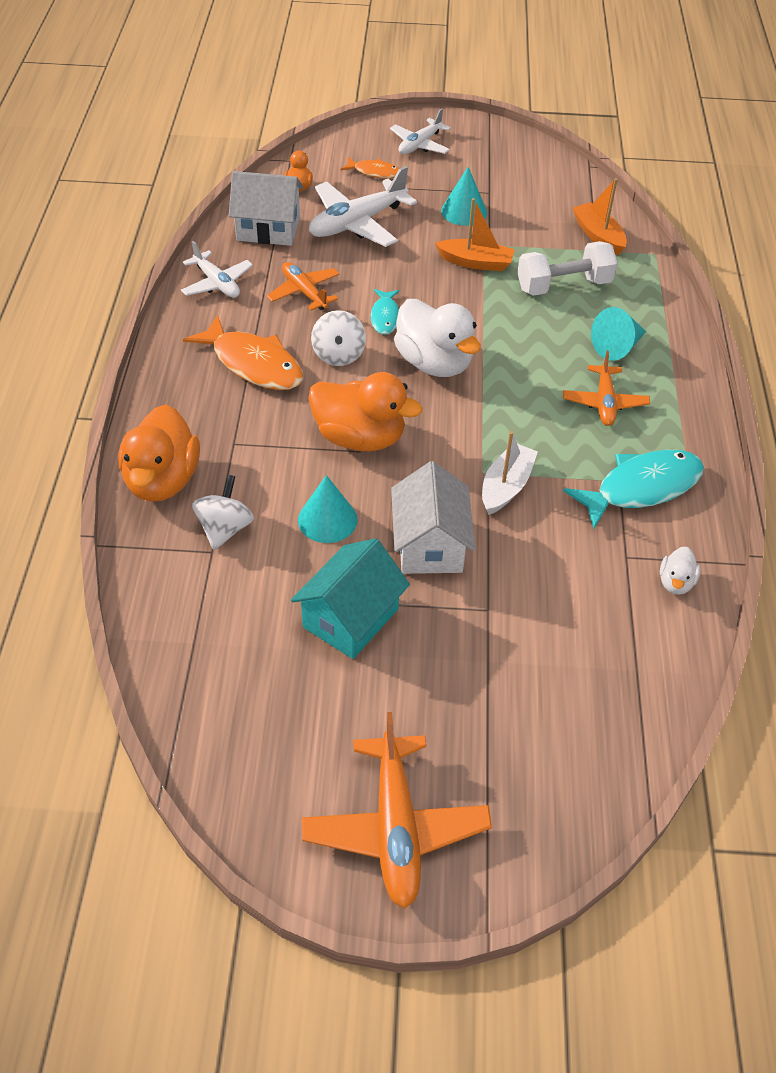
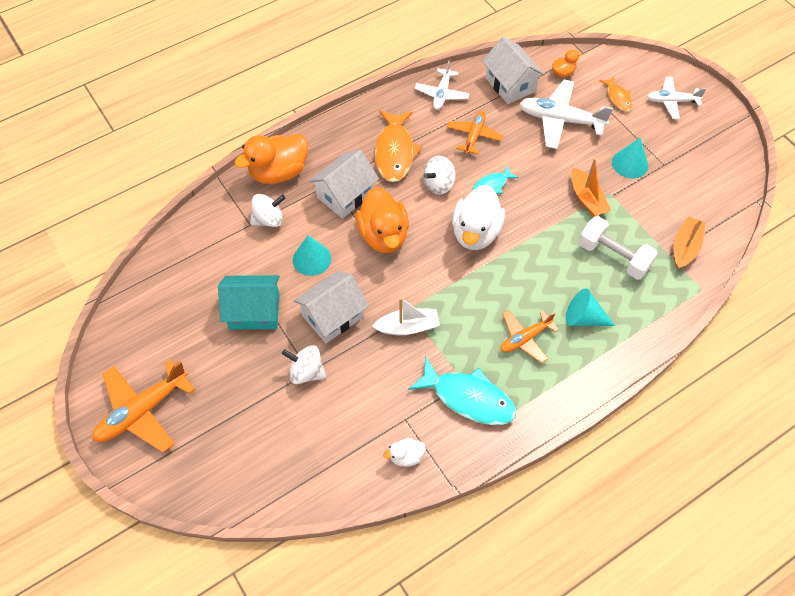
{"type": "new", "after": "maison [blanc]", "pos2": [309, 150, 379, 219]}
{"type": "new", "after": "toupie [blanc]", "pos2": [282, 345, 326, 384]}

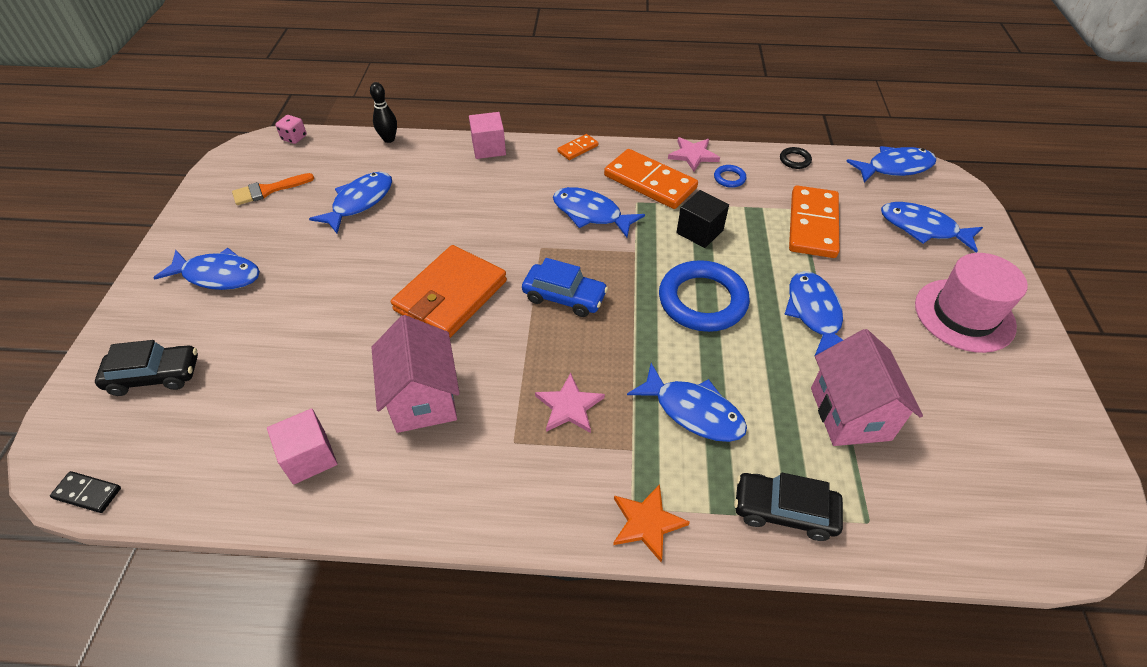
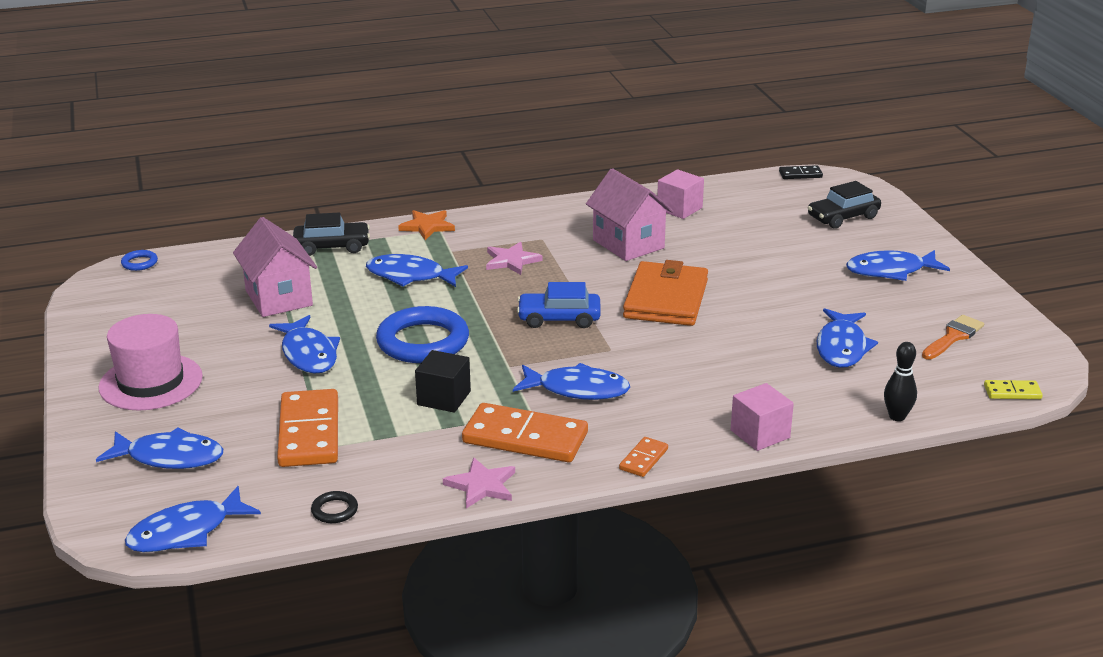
{"type": "swapped", "before": "dé [rose]", "after": "domino [jaune]", "pos1": [275, 115, 307, 144], "pos2": [984, 380, 1043, 399]}
{"type": "shifted", "before": "anneau [bleu]", "pos1": [714, 165, 746, 188], "pos2": [121, 250, 158, 271]}

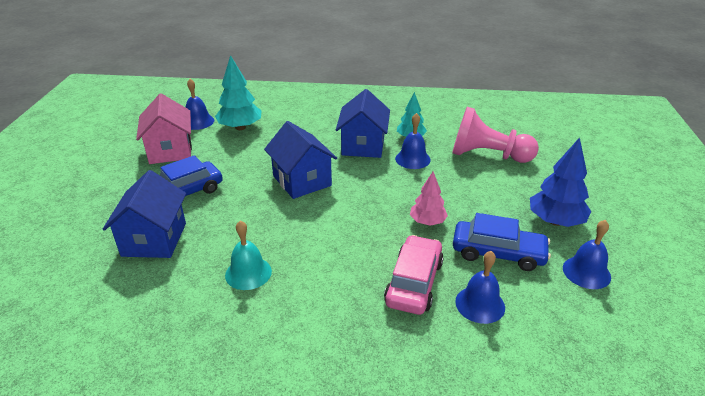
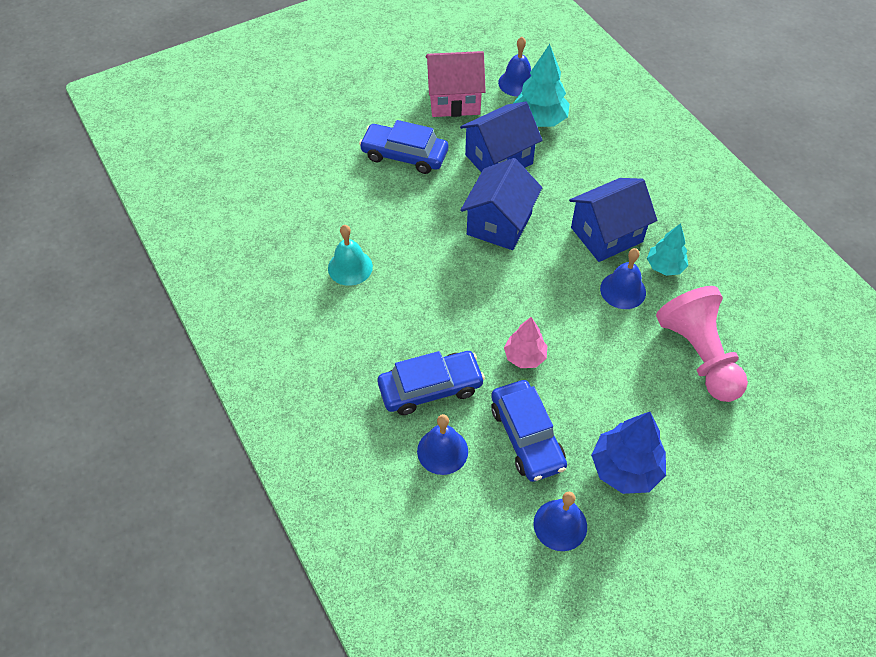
{"type": "rotated", "before": "maison [rose]", "pos1": [136, 93, 192, 164], "pos2": [425, 51, 486, 117], "turn": 45}
{"type": "shifted", "before": "maison [bleu]", "pos1": [103, 170, 186, 258], "pos2": [460, 102, 543, 172]}
{"type": "repainted", "before": "voiture [rose]", "after": "voiture [bleu]", "pos1": [384, 235, 443, 315], "pos2": [378, 351, 485, 415]}

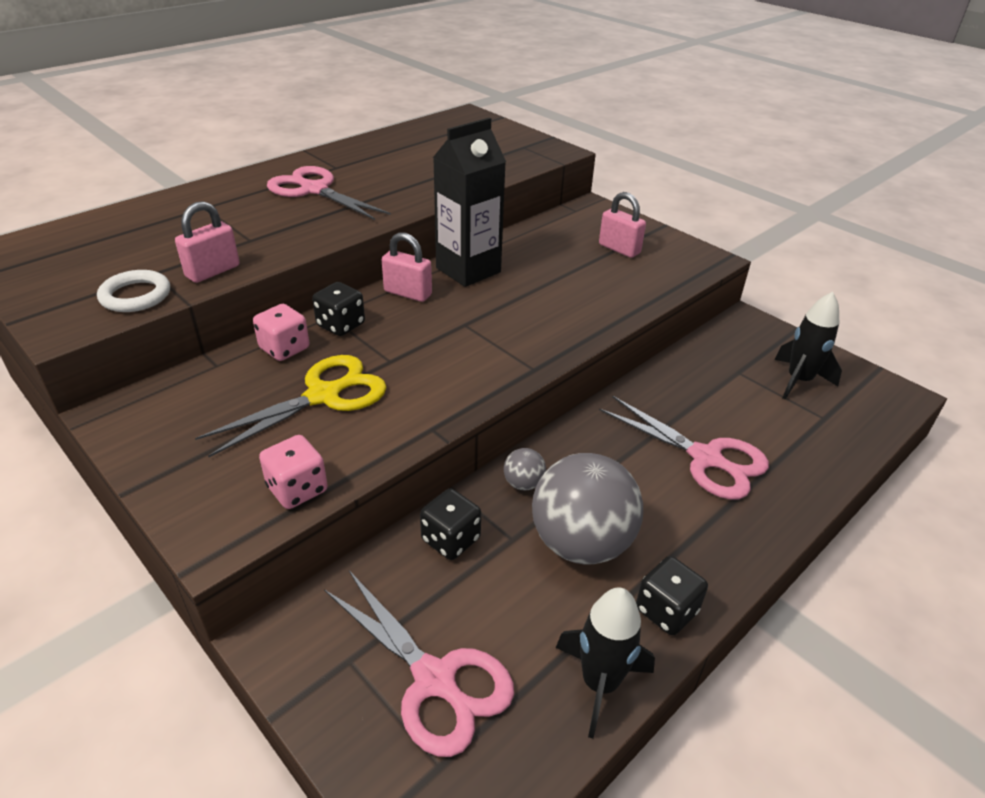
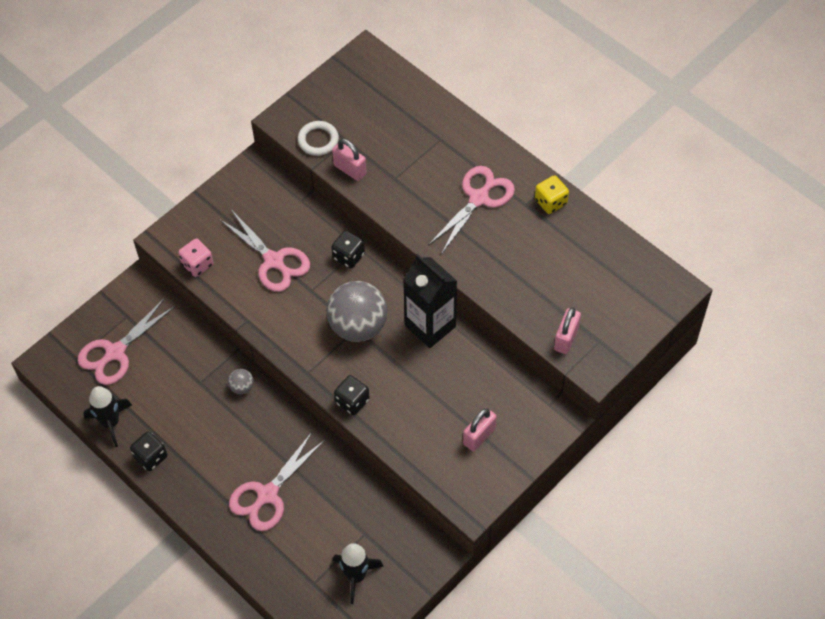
{"type": "shifted", "before": "cadenas [rose]", "pos1": [382, 232, 432, 302], "pos2": [554, 307, 581, 354]}
{"type": "gone", "before": "dé [rose]", "pos1": [253, 304, 309, 361]}
{"type": "repainted", "before": "ciseaux [jaune]", "after": "ciseaux [rose]", "pos1": [195, 355, 387, 457], "pos2": [219, 210, 310, 292]}
{"type": "shifted", "before": "balle [gris]", "pos1": [532, 453, 643, 564], "pos2": [327, 281, 387, 342]}
{"type": "shifted", "before": "dé [noir]", "pos1": [420, 489, 481, 560], "pos2": [334, 375, 370, 415]}
{"type": "new", "after": "dé [jaune]", "pos2": [535, 175, 569, 214]}

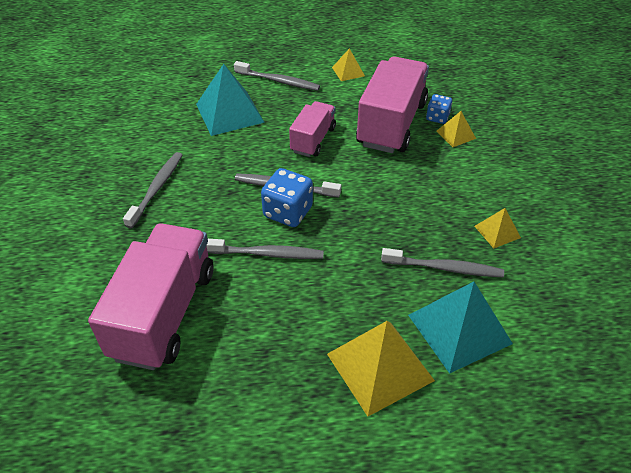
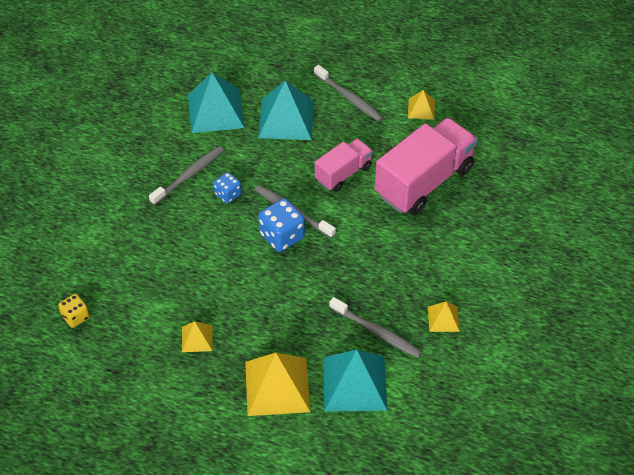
{"type": "shifted", "before": "dé [bleu]", "pos1": [426, 94, 452, 124], "pos2": [214, 172, 241, 204]}
{"type": "shifted", "before": "pyramide [jaune]", "pos1": [436, 111, 476, 147], "pos2": [182, 321, 212, 352]}
{"type": "gone", "before": "camion [rose]", "pos1": [88, 223, 213, 370]}
{"type": "gone", "before": "brosse à dents [gris]", "pos1": [206, 239, 324, 259]}
{"type": "new", "after": "pyramide [turquoise]", "pos2": [188, 72, 244, 133]}
{"type": "new", "after": "dé [jaune]", "pos2": [58, 294, 89, 328]}

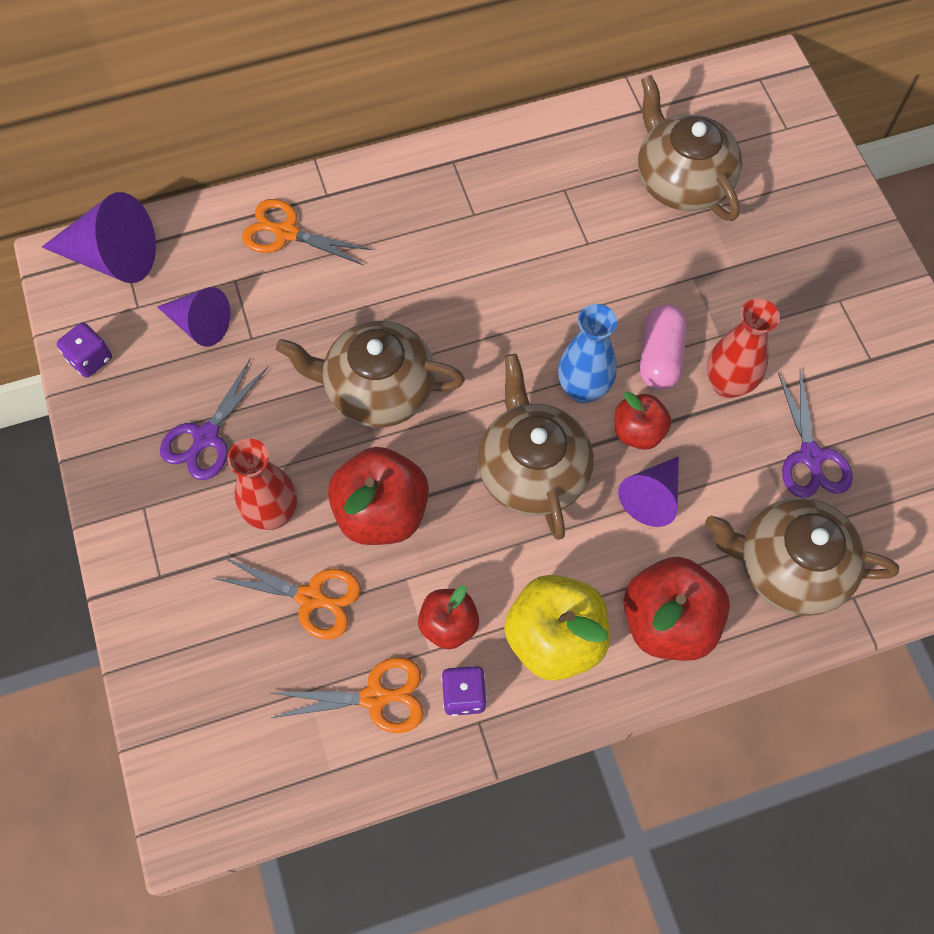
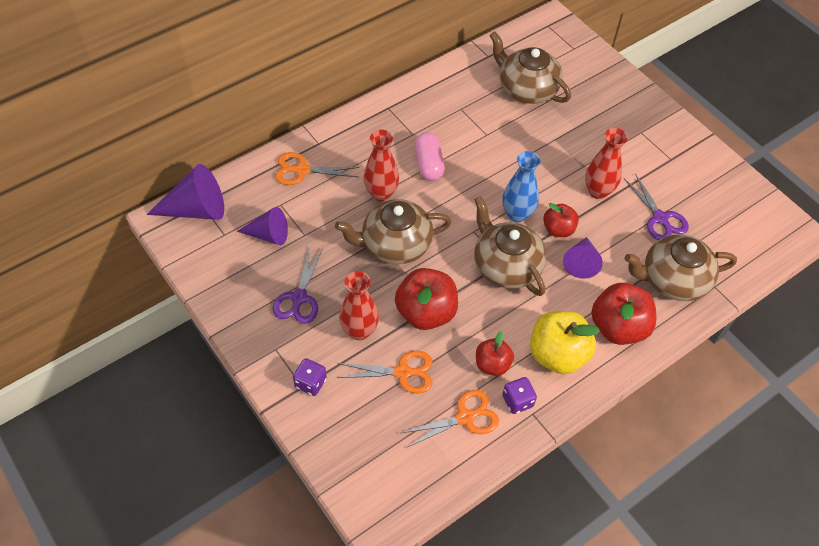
{"type": "shifted", "before": "gélule [rose]", "pos1": [640, 304, 687, 390], "pos2": [415, 132, 445, 181]}
{"type": "shifted", "before": "dé [violet]", "pos1": [57, 323, 112, 378], "pos2": [293, 358, 327, 396]}
{"type": "new", "after": "vase [rouge]", "pos2": [364, 129, 399, 201]}

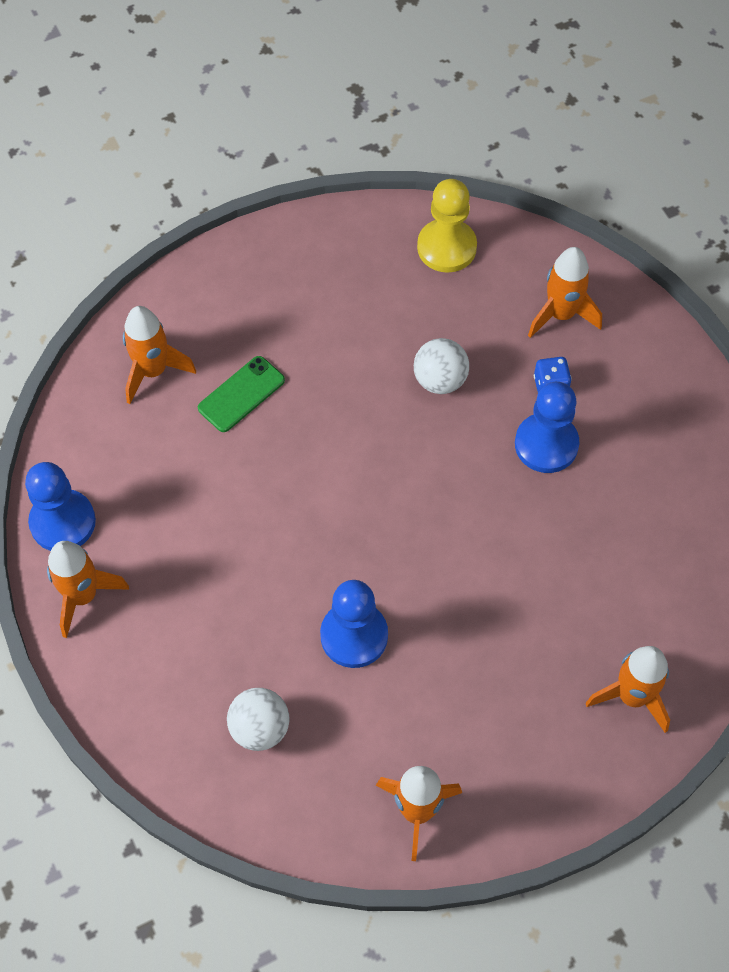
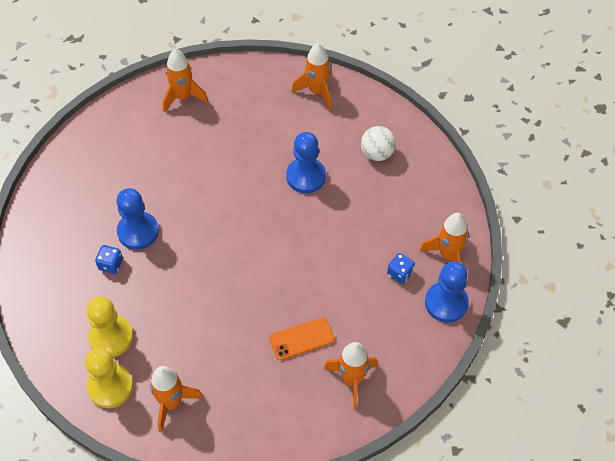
{"type": "shifted", "before": "fusée [orange]", "pos1": [528, 247, 602, 338], "pos2": [150, 366, 203, 433]}
{"type": "gone", "before": "balle [blanc]", "pos1": [414, 338, 469, 394]}
{"type": "repainted", "before": "téléphone [vert]", "after": "téléphone [orange]", "pos1": [198, 356, 285, 432], "pos2": [269, 318, 334, 360]}
{"type": "new", "after": "dé [bleu]", "pos2": [387, 253, 415, 284]}
{"type": "new", "after": "pion [jaune]", "pos2": [86, 296, 133, 357]}

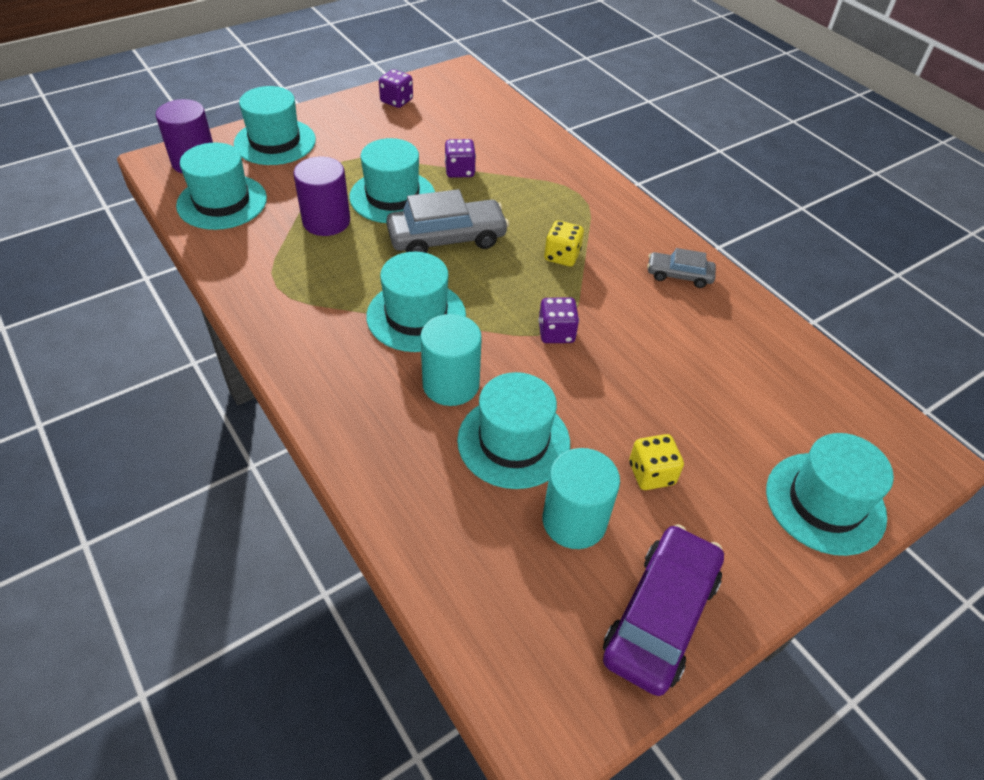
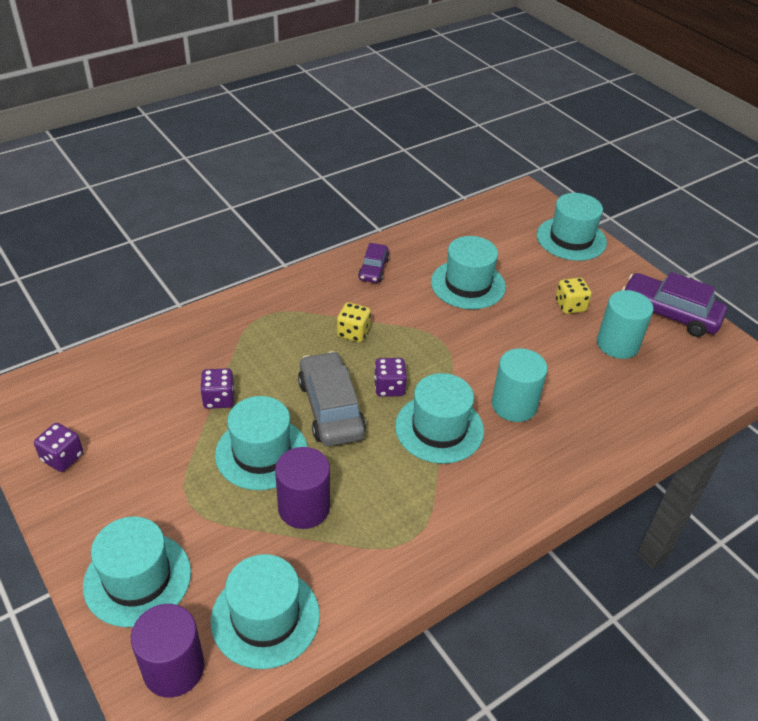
{"type": "repainted", "before": "voiture [gris]", "after": "voiture [violet]", "pos1": [647, 248, 716, 288], "pos2": [358, 243, 389, 283]}
{"type": "shifted", "before": "dé [violet]", "pos1": [538, 297, 579, 343], "pos2": [374, 358, 407, 397]}
{"type": "shifted", "before": "chapeau [turquoise]", "pos1": [457, 372, 570, 489], "pos2": [431, 236, 506, 309]}

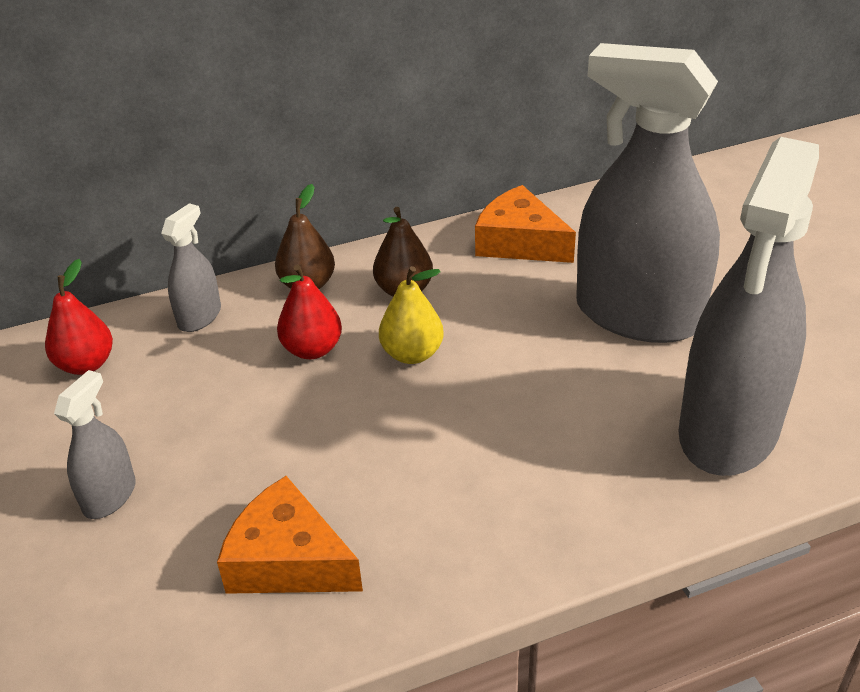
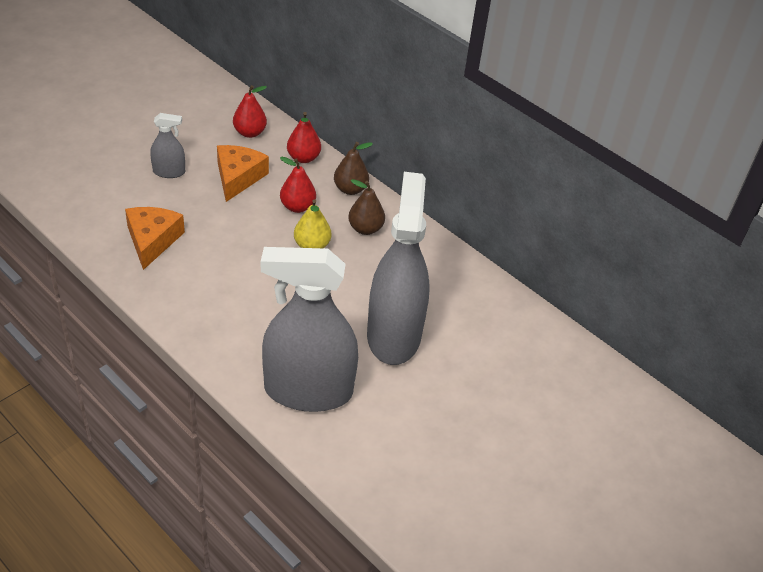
{"type": "shifted", "before": "fromage [orange]", "pos1": [475, 185, 576, 263], "pos2": [217, 145, 269, 202]}
{"type": "swapped", "before": "vaporisateur [gris]", "after": "poire [rouge]", "pos1": [161, 203, 221, 332], "pos2": [287, 112, 321, 163]}

